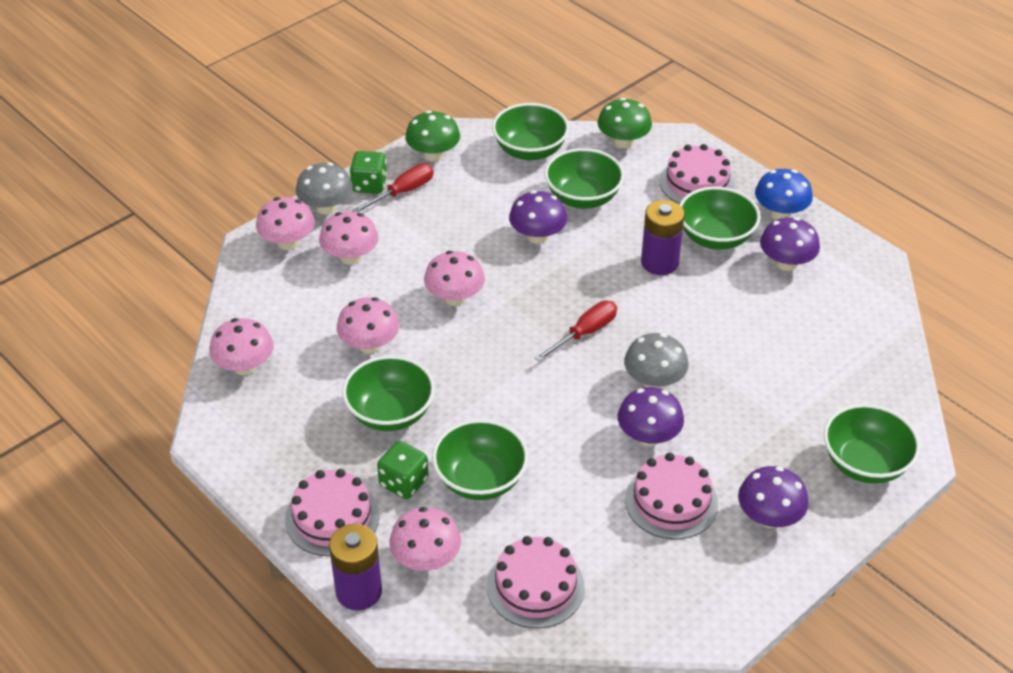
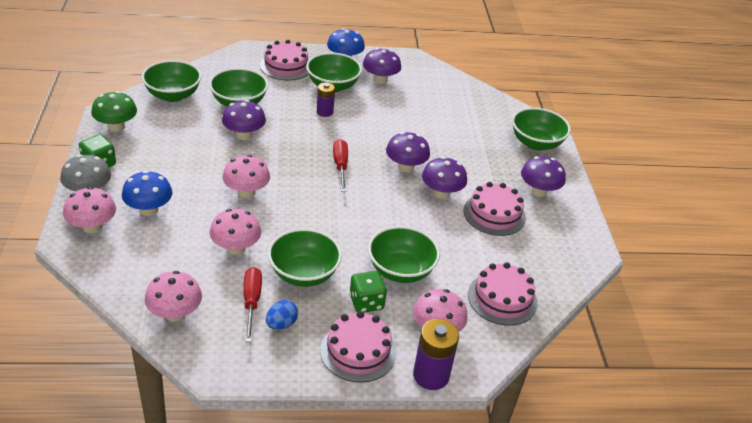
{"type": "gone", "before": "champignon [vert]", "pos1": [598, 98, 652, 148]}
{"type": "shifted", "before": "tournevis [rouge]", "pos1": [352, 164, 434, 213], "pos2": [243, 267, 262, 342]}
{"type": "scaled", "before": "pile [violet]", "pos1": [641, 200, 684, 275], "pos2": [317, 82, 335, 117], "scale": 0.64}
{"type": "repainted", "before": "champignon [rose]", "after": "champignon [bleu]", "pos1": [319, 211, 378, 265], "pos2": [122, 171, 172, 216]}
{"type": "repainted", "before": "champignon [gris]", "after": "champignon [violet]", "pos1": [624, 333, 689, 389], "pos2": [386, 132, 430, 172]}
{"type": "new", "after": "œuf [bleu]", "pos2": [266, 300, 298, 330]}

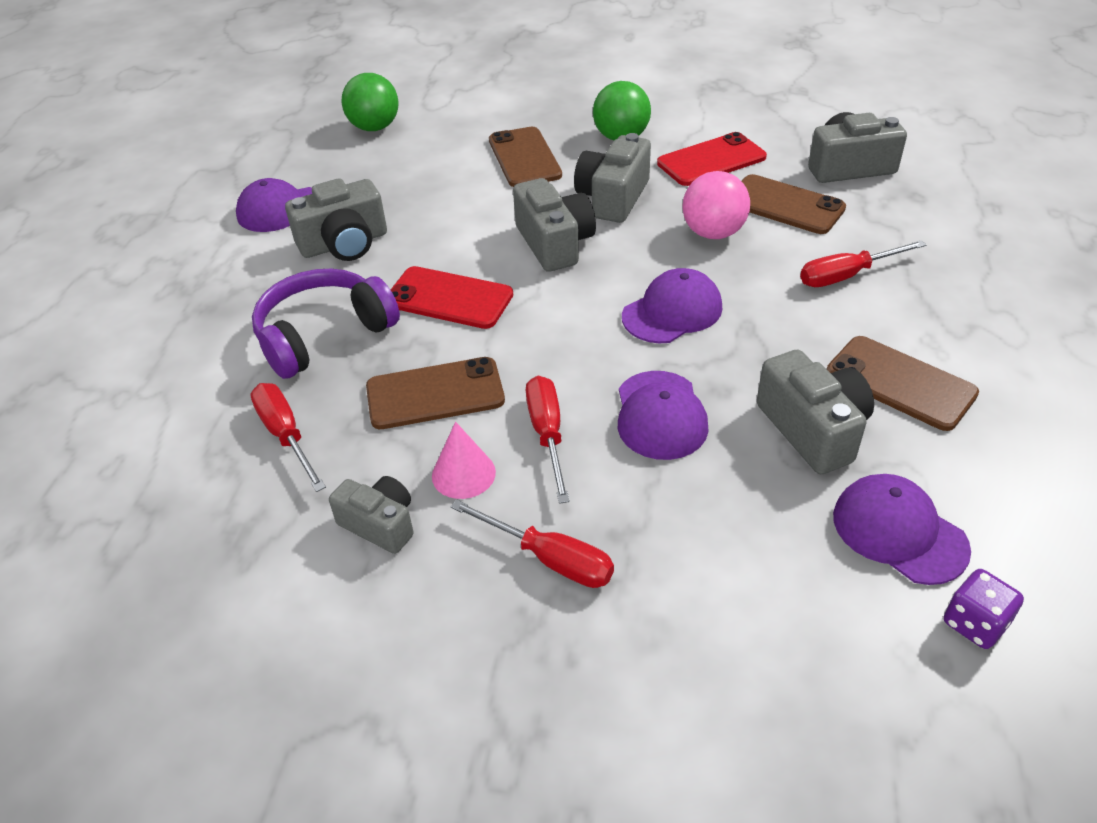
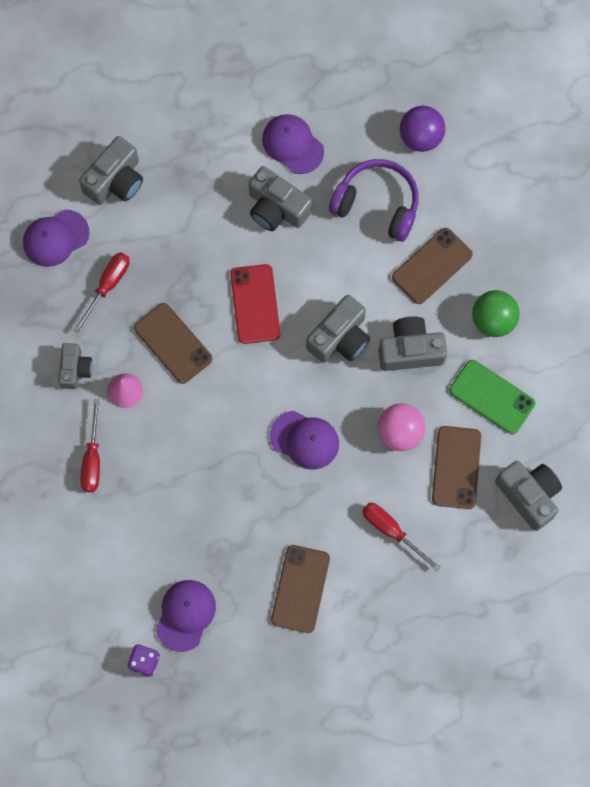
{"type": "repainted", "before": "balle [vert]", "after": "balle [violet]", "pos1": [342, 73, 398, 131], "pos2": [400, 106, 445, 152]}
{"type": "repainted", "before": "téléphone [rouge]", "after": "téléphone [vert]", "pos1": [657, 132, 767, 186], "pos2": [449, 360, 535, 434]}
{"type": "shifted", "before": "casque audio [violet]", "pos1": [252, 269, 400, 379], "pos2": [329, 159, 419, 242]}
{"type": "shifted", "before": "appareil photo [gris]", "pos1": [757, 350, 874, 474], "pos2": [79, 136, 143, 205]}
{"type": "shifted", "before": "casquette [violet]", "pos1": [618, 371, 708, 460], "pos2": [23, 209, 90, 267]}
{"type": "gone", "before": "tournevis [rouge]", "pos1": [526, 376, 570, 504]}

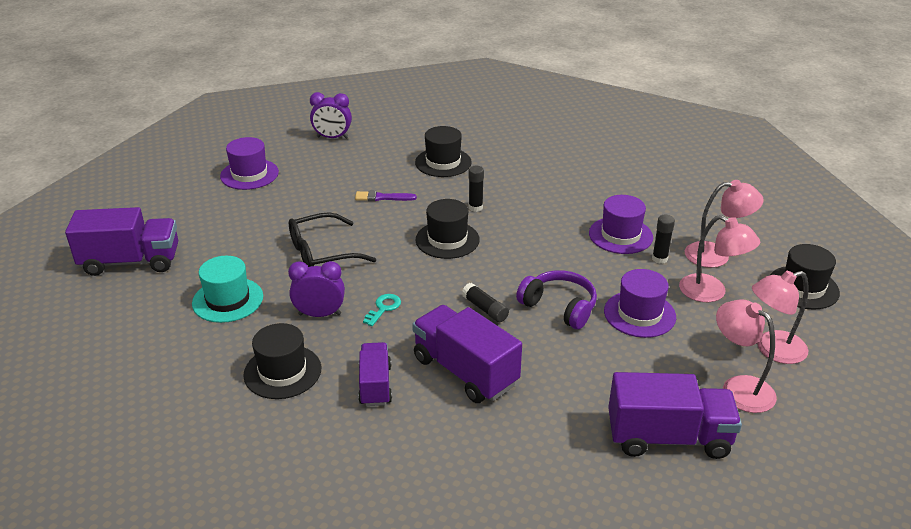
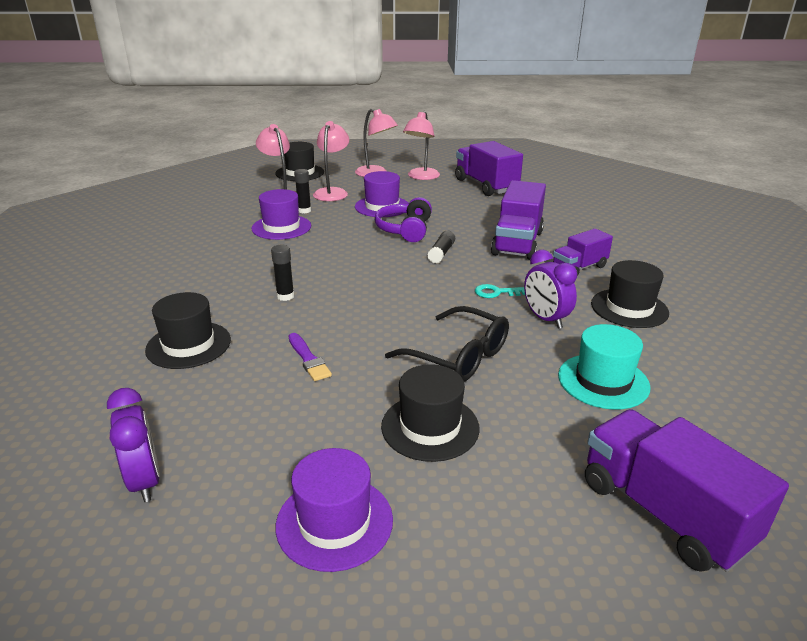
{"type": "shifted", "before": "chapeau [noir]", "pos1": [416, 199, 480, 259], "pos2": [381, 364, 480, 462]}

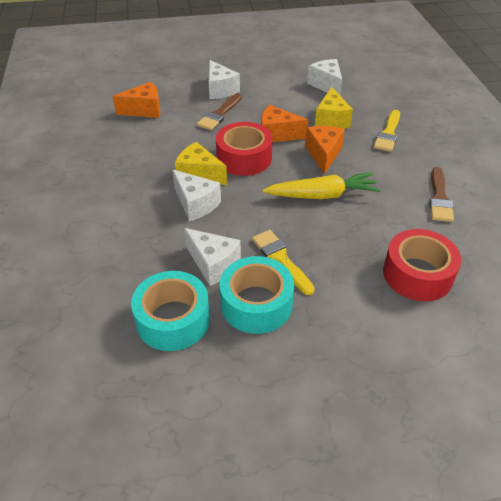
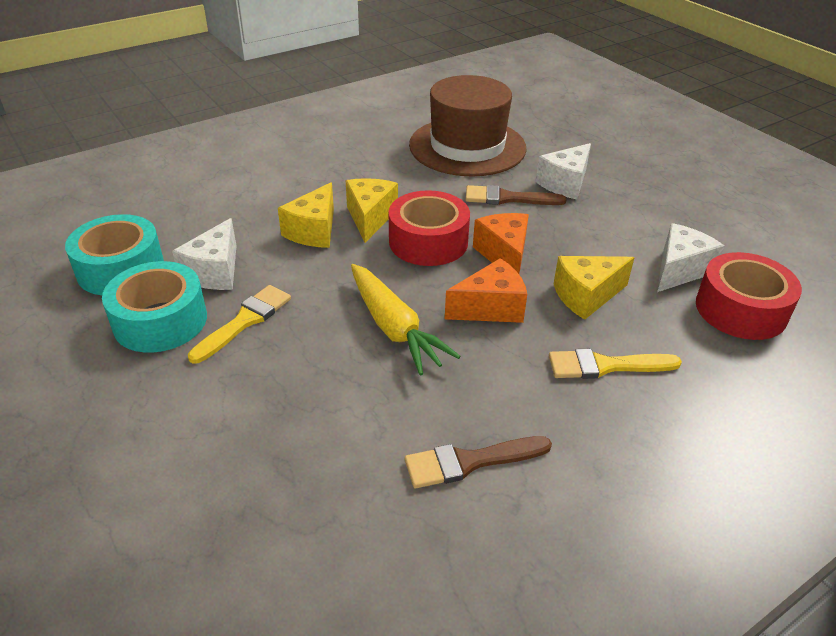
{"type": "swapped", "before": "fromage [orange]", "after": "chapeau [marron]", "pos1": [112, 82, 160, 118], "pos2": [409, 75, 527, 177]}
{"type": "repainted", "before": "fromage [blanc]", "after": "fromage [jaune]", "pos1": [172, 170, 221, 222], "pos2": [278, 182, 334, 248]}
{"type": "shifted", "before": "ruban adhésif [rouge]", "pos1": [383, 229, 461, 301], "pos2": [696, 252, 802, 340]}

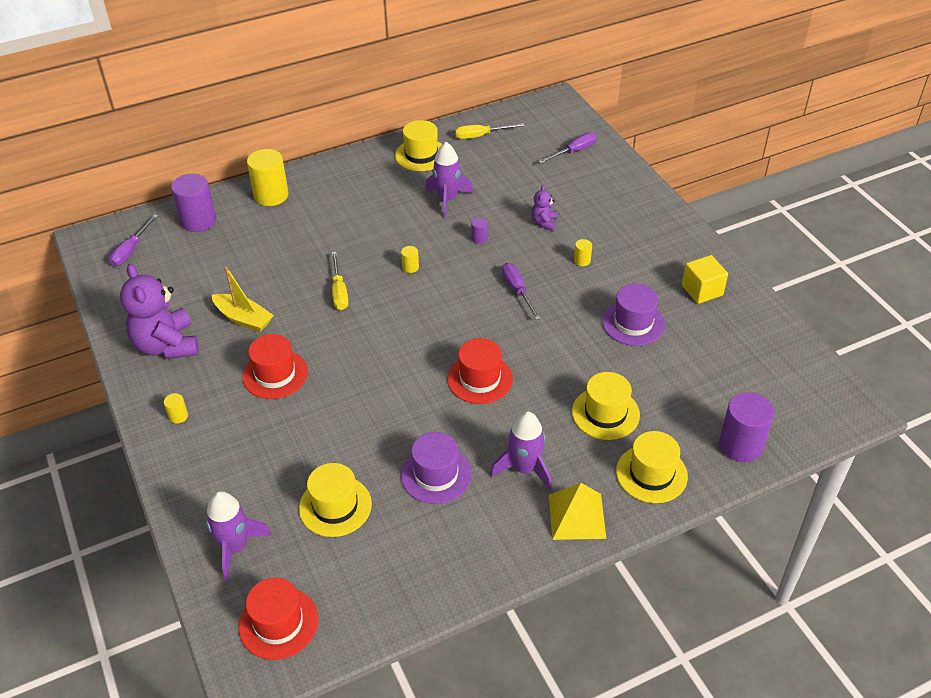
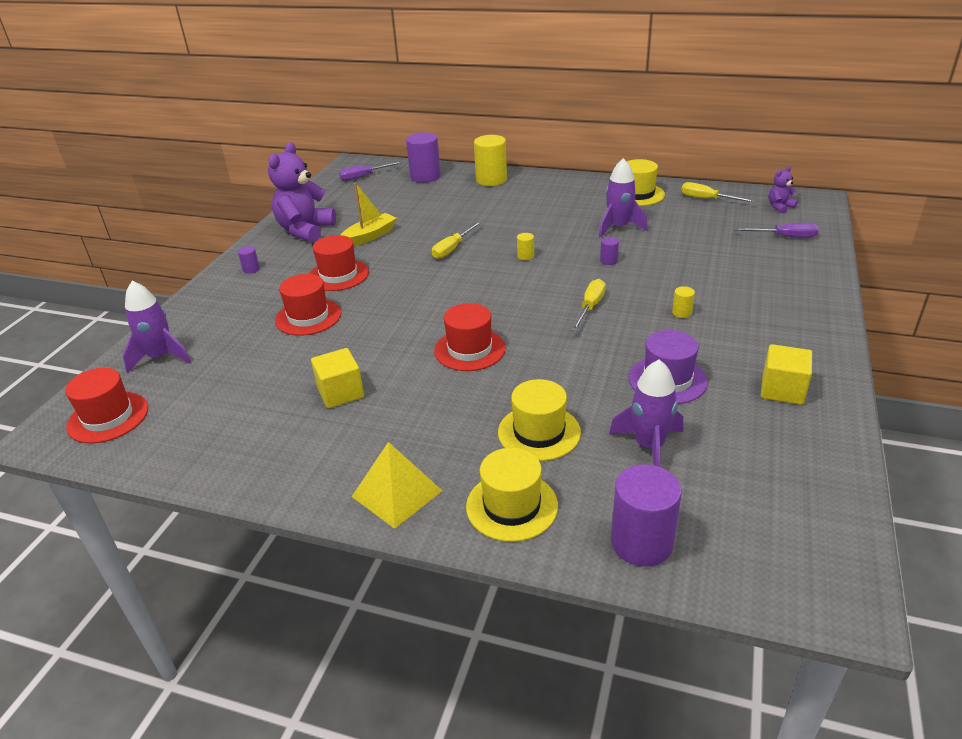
{"type": "shifted", "before": "ours en peluche [violet]", "pos1": [531, 185, 557, 230], "pos2": [769, 166, 798, 213]}
{"type": "repainted", "before": "tournevis [violet]", "after": "tournevis [jaune]", "pos1": [502, 263, 541, 320], "pos2": [571, 279, 606, 331]}
{"type": "rotated", "before": "bateau [jaune]", "pos1": [212, 267, 274, 332], "pos2": [340, 182, 397, 246], "turn": -120}
{"type": "repainted", "before": "cylindre [jaune]", "after": "cylindre [violet]", "pos1": [164, 393, 188, 424], "pos2": [238, 246, 260, 274]}
{"type": "shifted", "before": "fusée [violet]", "pos1": [490, 411, 552, 491], "pos2": [609, 359, 683, 467]}
{"type": "swapped", "before": "chapeau [violet]", "after": "cube [jaune]", "pos1": [401, 432, 472, 504], "pos2": [311, 348, 364, 408]}
{"type": "gone", "before": "chapeau [jaune]", "pos1": [299, 463, 372, 537]}
{"type": "new", "after": "chapeau [rouge]", "pos2": [275, 274, 341, 336]}

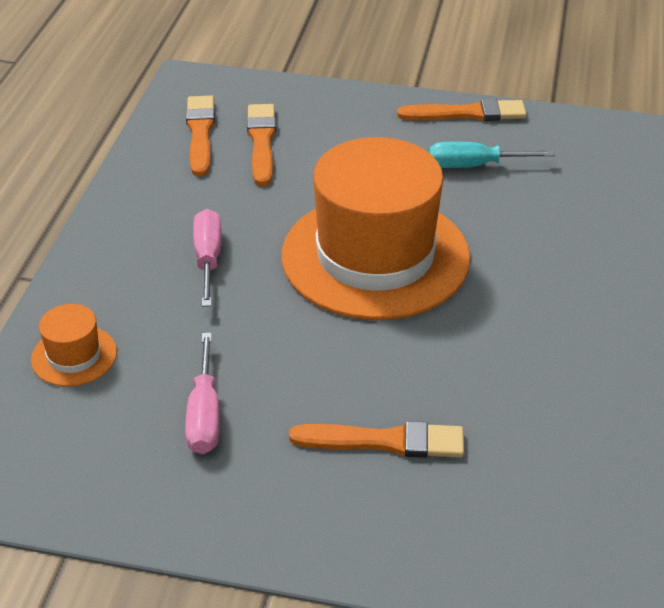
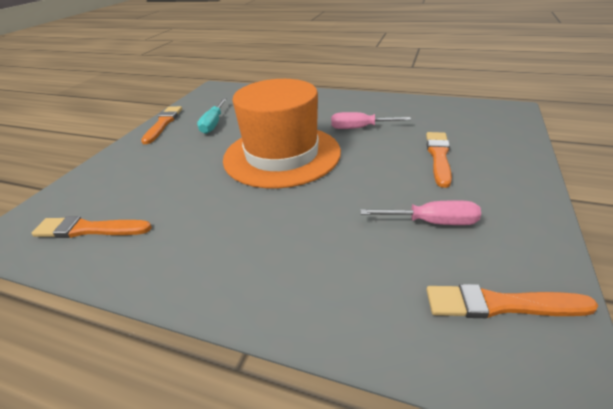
{"type": "shifted", "before": "pinceau [orange]", "pos1": [247, 104, 276, 186], "pos2": [426, 284, 598, 318]}
{"type": "shifted", "before": "tournevis [rose]", "pos1": [193, 209, 222, 307], "pos2": [331, 112, 411, 129]}
{"type": "gone", "before": "chapeau [orange]", "pos1": [31, 304, 117, 387]}

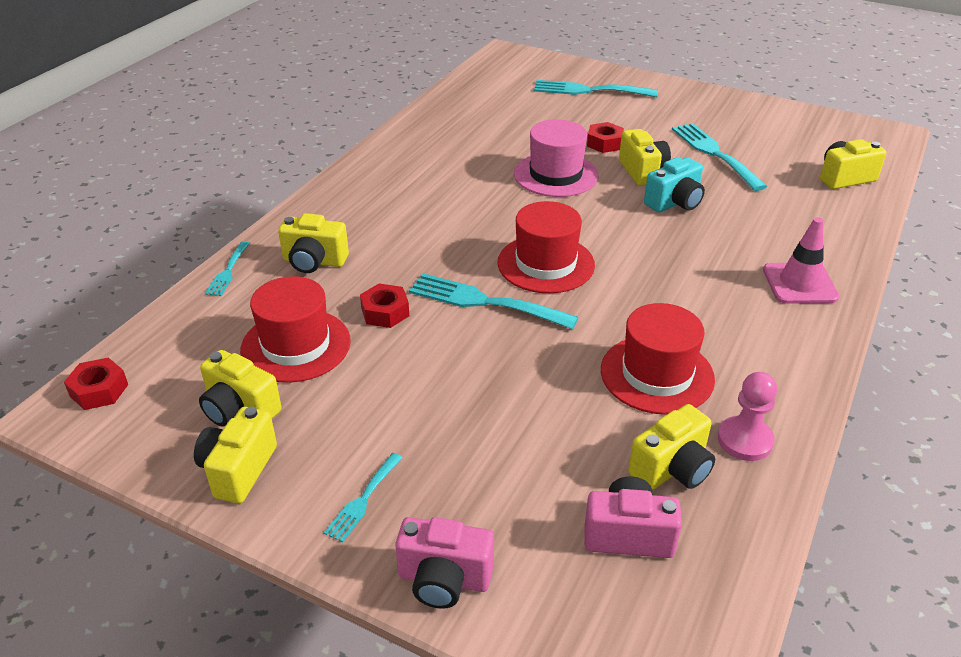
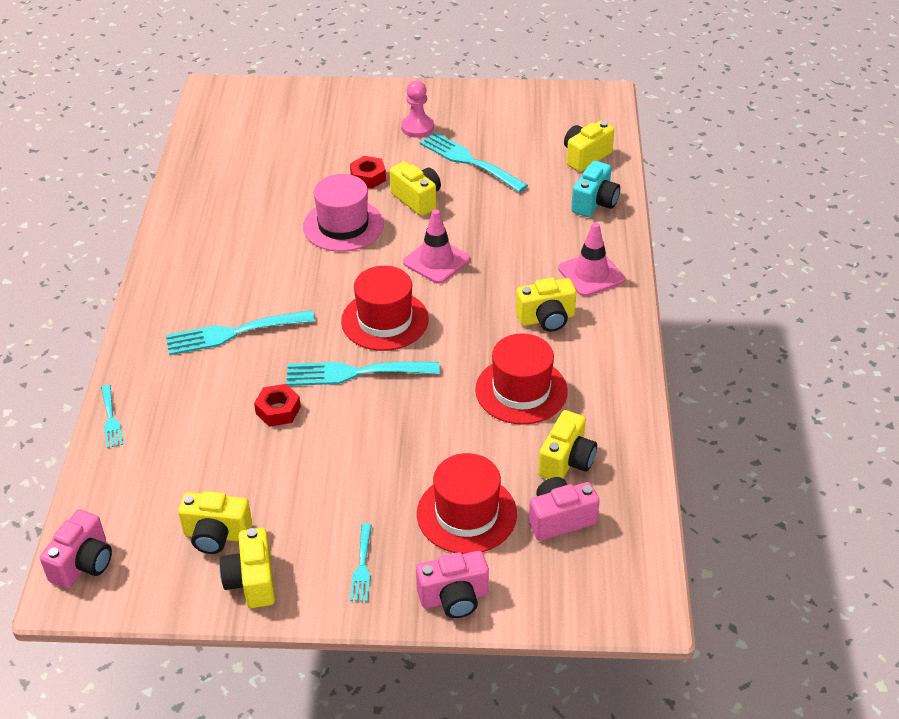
{"type": "shifted", "before": "fourchette [turquoise]", "pos1": [534, 80, 658, 97], "pos2": [166, 310, 315, 355]}
{"type": "shifted", "before": "appareil photo [turquoise]", "pos1": [644, 157, 705, 212], "pos2": [571, 161, 620, 217]}
{"type": "shifted", "before": "appareil photo [jaune]", "pos1": [278, 213, 349, 273], "pos2": [516, 277, 576, 332]}
{"type": "shifted", "before": "chapeau [rouge]", "pos1": [240, 276, 351, 383], "pos2": [417, 453, 517, 554]}
{"type": "swapped", "before": "écrou [rouge]", "after": "appareil photo [rose]", "pos1": [64, 358, 128, 410], "pos2": [40, 509, 112, 589]}
{"type": "shifted", "before": "pion [rose]", "pos1": [718, 372, 777, 461], "pos2": [401, 81, 434, 138]}
{"type": "new", "after": "cône de chantier [rose]", "pos2": [403, 209, 470, 284]}

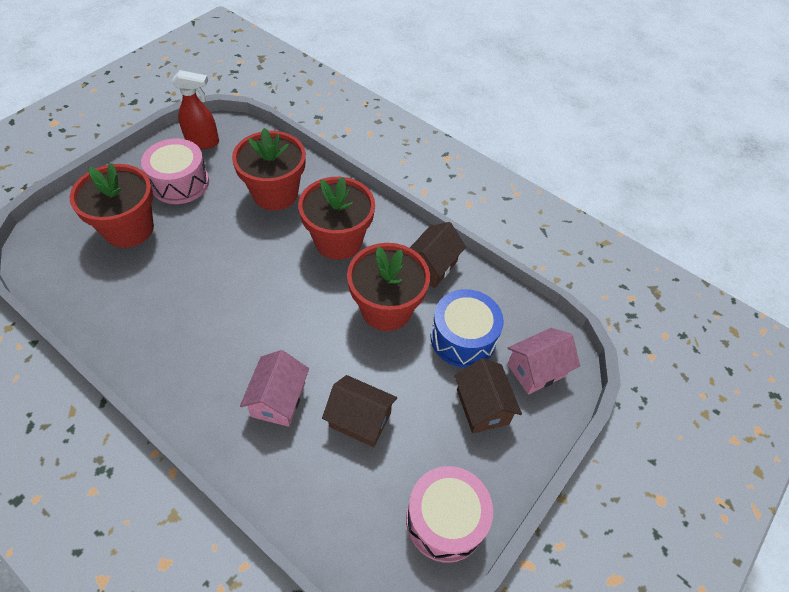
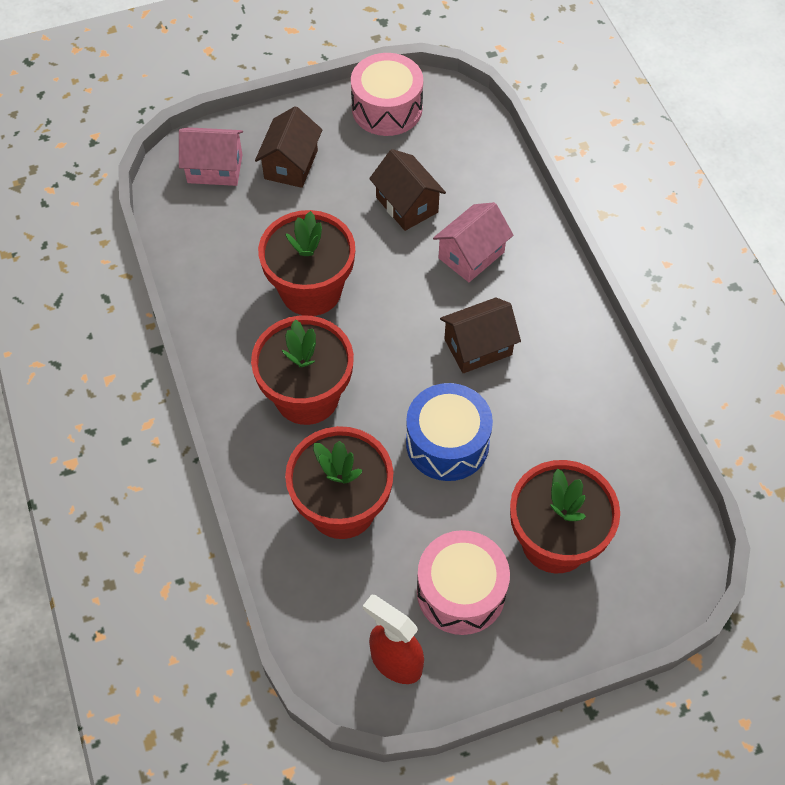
{"type": "shifted", "before": "maison [marron]", "pos1": [410, 222, 466, 288], "pos2": [440, 297, 521, 373]}
{"type": "shifted", "before": "tambour [bleu]", "pos1": [430, 289, 504, 368], "pos2": [406, 383, 493, 481]}

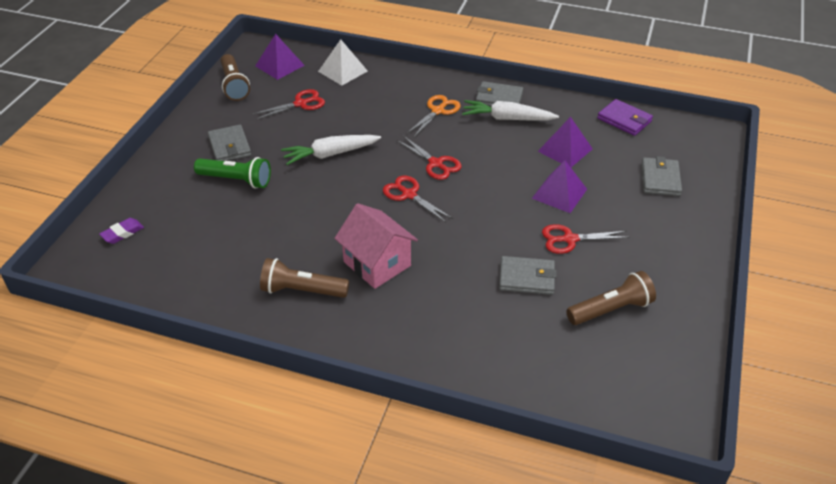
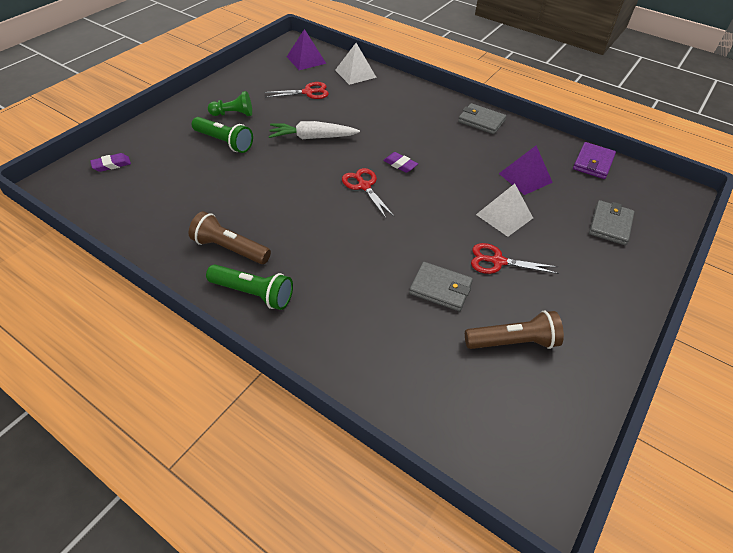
{"type": "gone", "before": "lampe de poche [marron]", "pos1": [221, 54, 250, 101]}
{"type": "gone", "before": "ciseaux [orange]", "pos1": [406, 95, 461, 137]}
{"type": "rotated", "before": "portefeuille [violet]", "pos1": [597, 99, 653, 136], "pos2": [573, 142, 616, 179], "turn": 60}
{"type": "gone", "before": "carotte [blanc]", "pos1": [462, 100, 559, 121]}
{"type": "swapped", "before": "portefeuille [gris]", "after": "pion [vert]", "pos1": [208, 125, 251, 161], "pos2": [208, 91, 252, 116]}
{"type": "swapped", "before": "ciseaux [rouge]", "after": "gomme [violet]", "pos1": [397, 136, 462, 180], "pos2": [383, 152, 418, 173]}
{"type": "repainted", "before": "pyramide [violet]", "after": "pyramide [blanc]", "pos1": [532, 160, 587, 213], "pos2": [476, 184, 533, 237]}
{"type": "gone", "before": "maison [rose]", "pos1": [334, 203, 418, 289]}
{"type": "new", "after": "lampe de poche [vert]", "pos2": [206, 264, 293, 310]}

